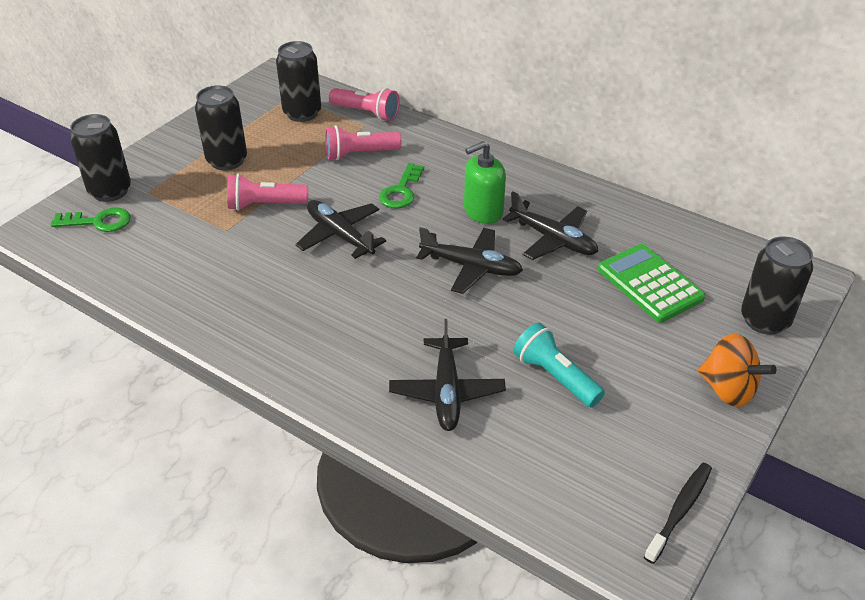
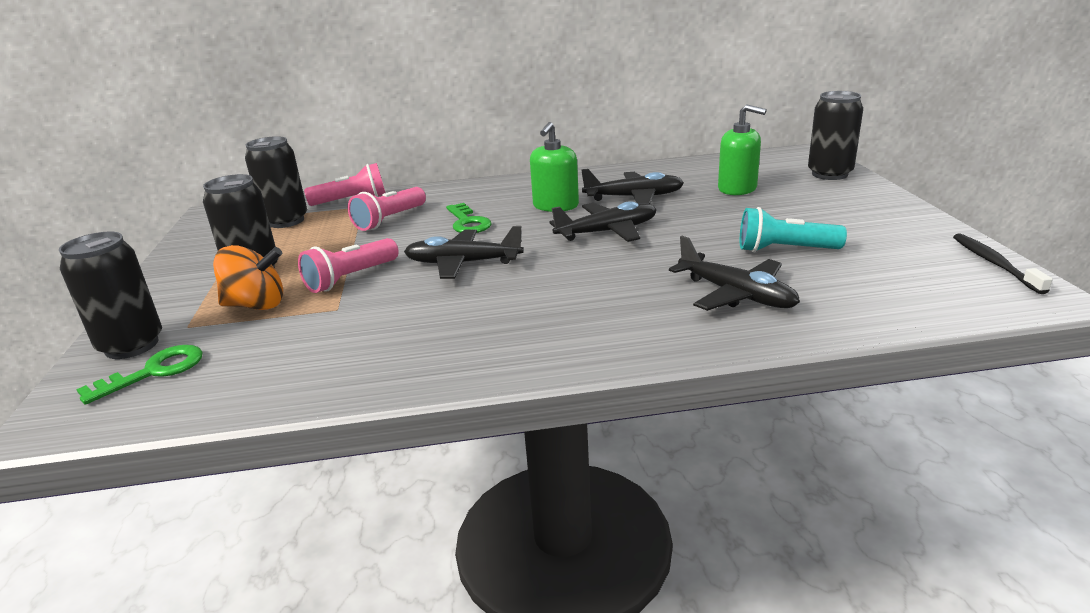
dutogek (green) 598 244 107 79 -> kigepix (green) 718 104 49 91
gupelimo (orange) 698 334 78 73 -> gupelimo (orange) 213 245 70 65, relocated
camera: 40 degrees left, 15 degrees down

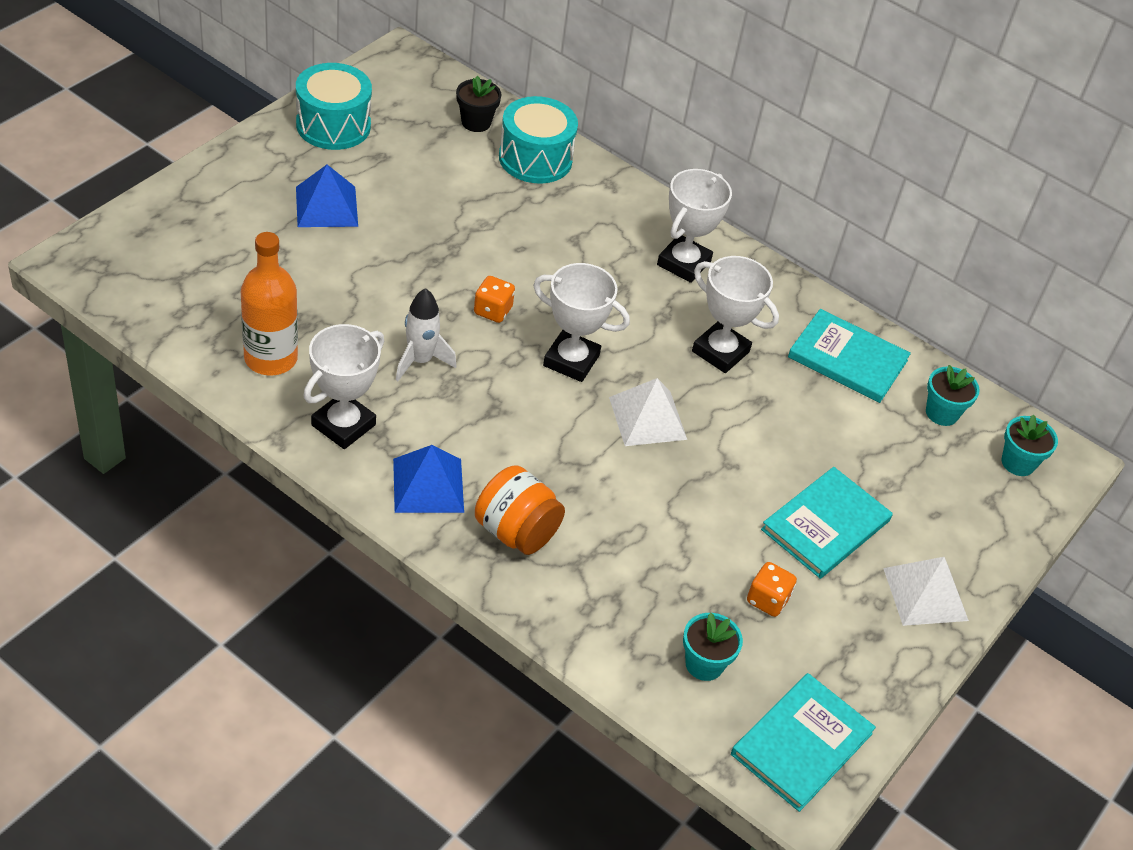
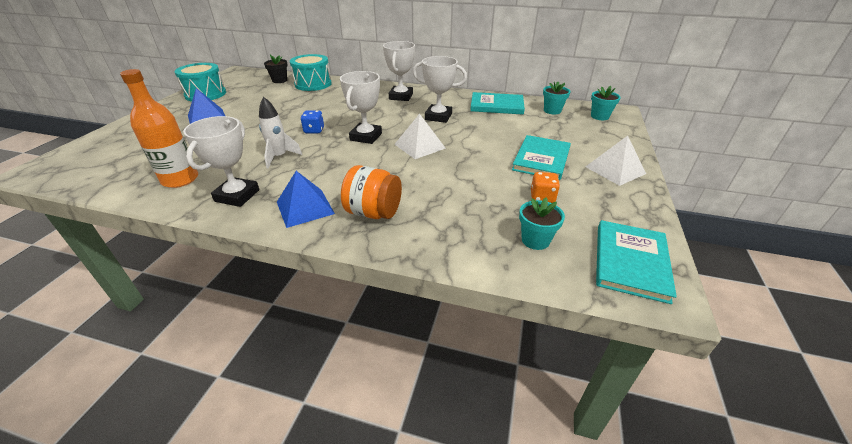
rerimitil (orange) 474 276 41 47 -> rerimitil (blue) 301 110 23 23
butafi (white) 533 263 97 119 -> butafi (white) 340 71 42 73, 75 degrees counterclockwise
camera: 15 degrees left, 10 degrees down

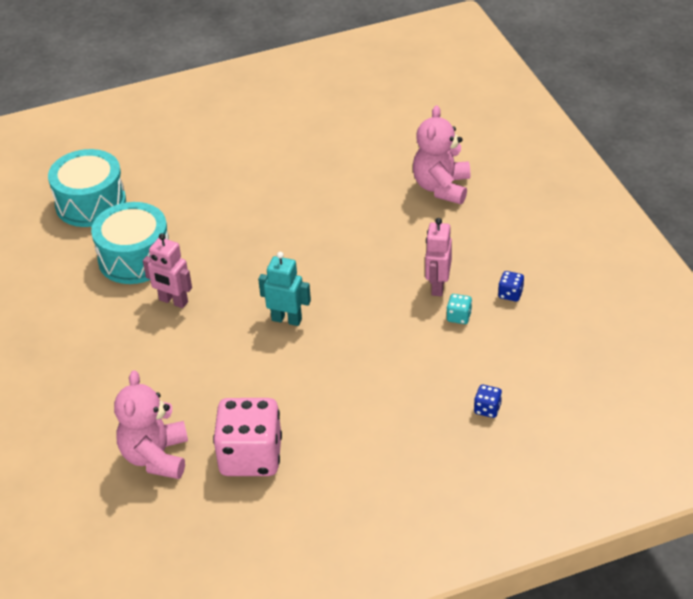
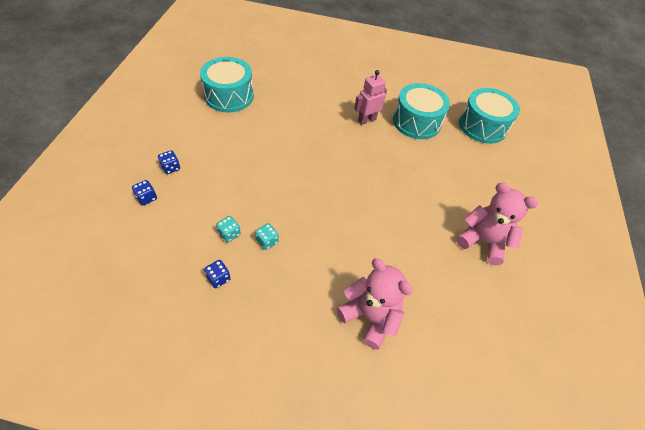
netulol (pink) 114 370 74 109 -> netulol (pink) 456 182 82 83, relocated
rerimitil (pink) 213 398 69 78 -> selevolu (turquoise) 200 57 54 55
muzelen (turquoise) 258 252 53 74 -> none
muzelen (pink) 425 218 27 78 -> rerimitil (turquoise) 255 223 24 27
none -> rerimitil (blue) 158 150 22 24
camera: 115 degrees right, 10 degrees up

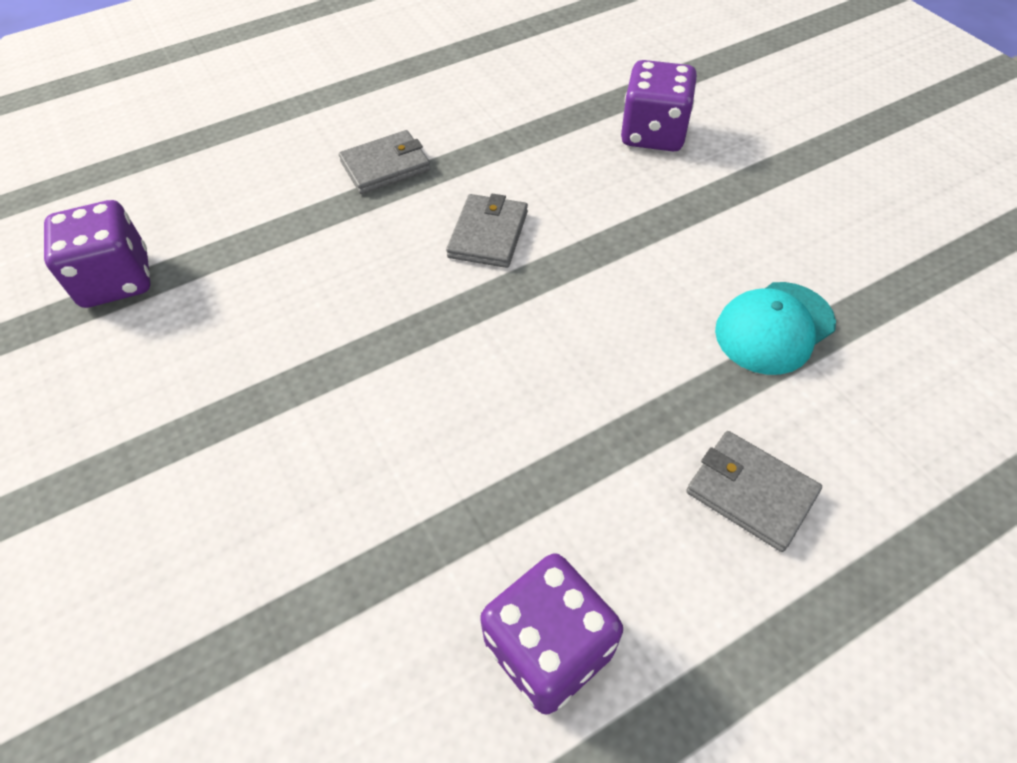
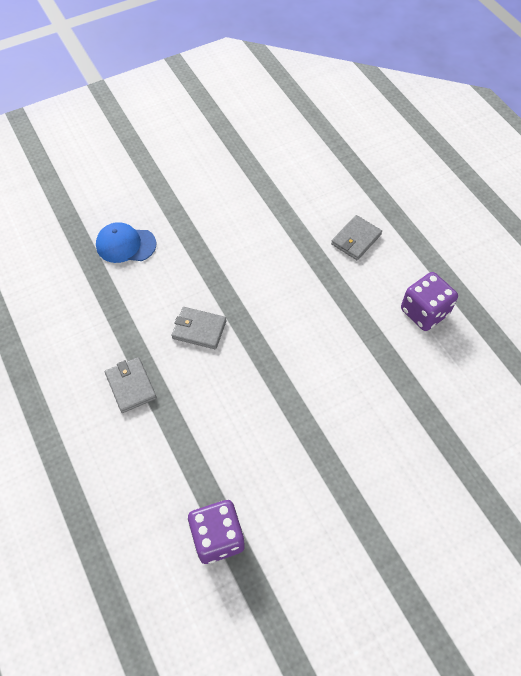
rerimitil (purple) 621 60 76 91 -> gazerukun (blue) 96 222 60 41
gazerukun (turquoise) 715 282 121 93 -> none
camera: 90 degrees left, 5 degrees up

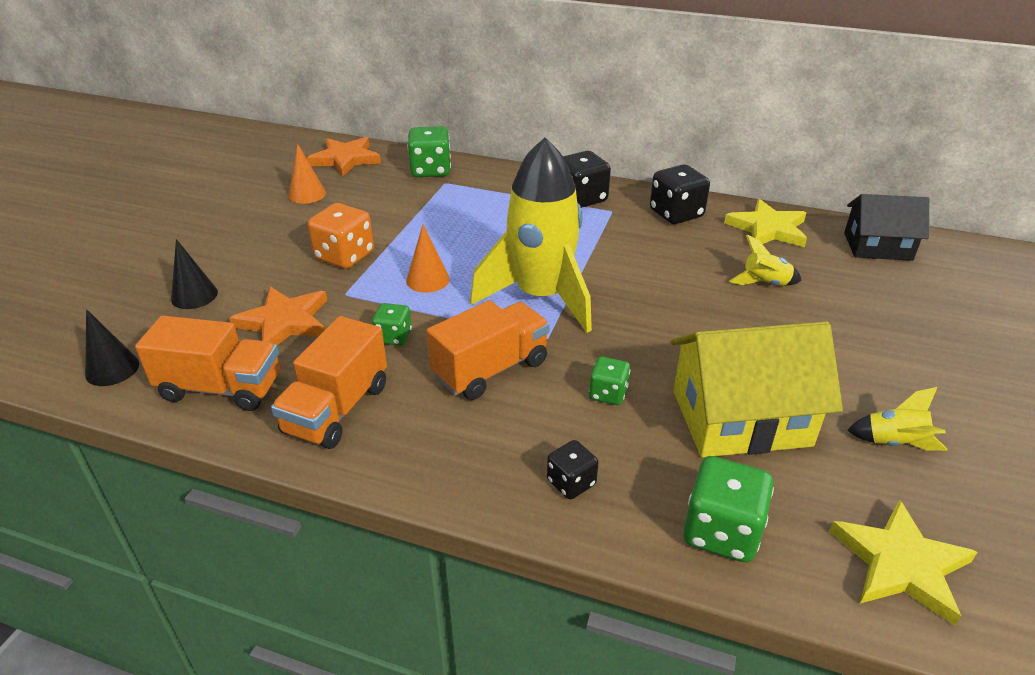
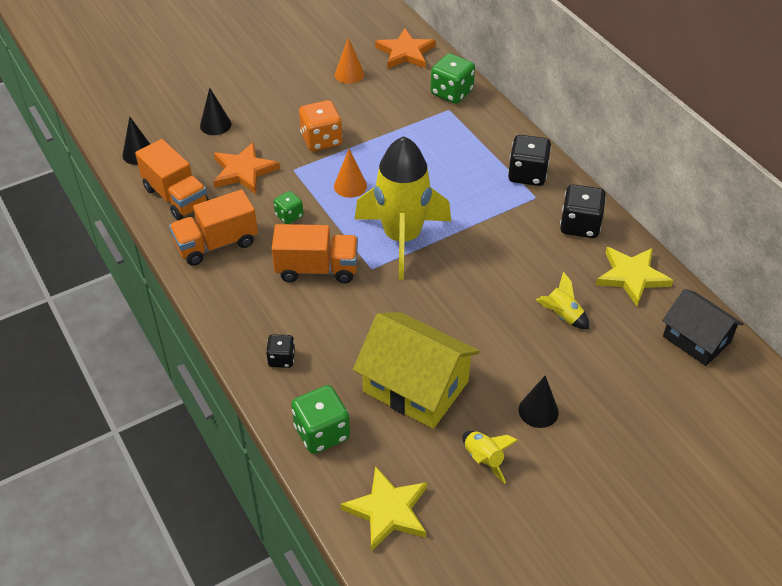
rerimitil (green) 589 357 41 48 -> none
none -> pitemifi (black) 518 376 41 52
camera: 40 degrees right, 10 degrees up

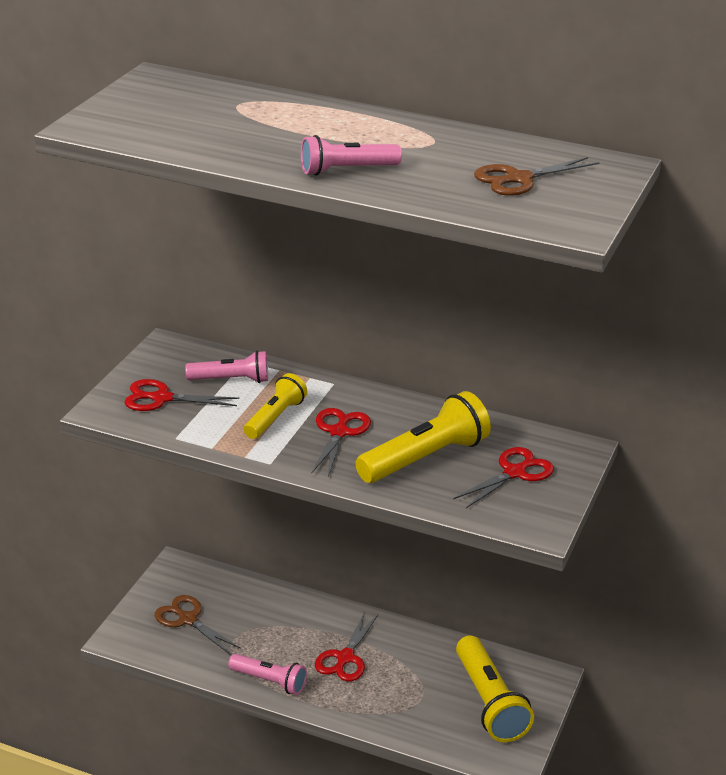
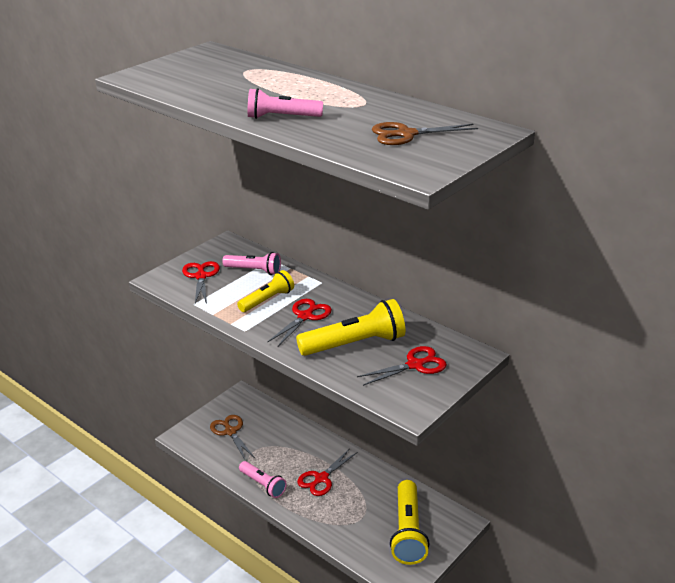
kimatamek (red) 125 379 114 32 -> kimatamek (red) 182 261 38 43, 60 degrees clockwise
camera: 20 degrees right, 0 degrees up

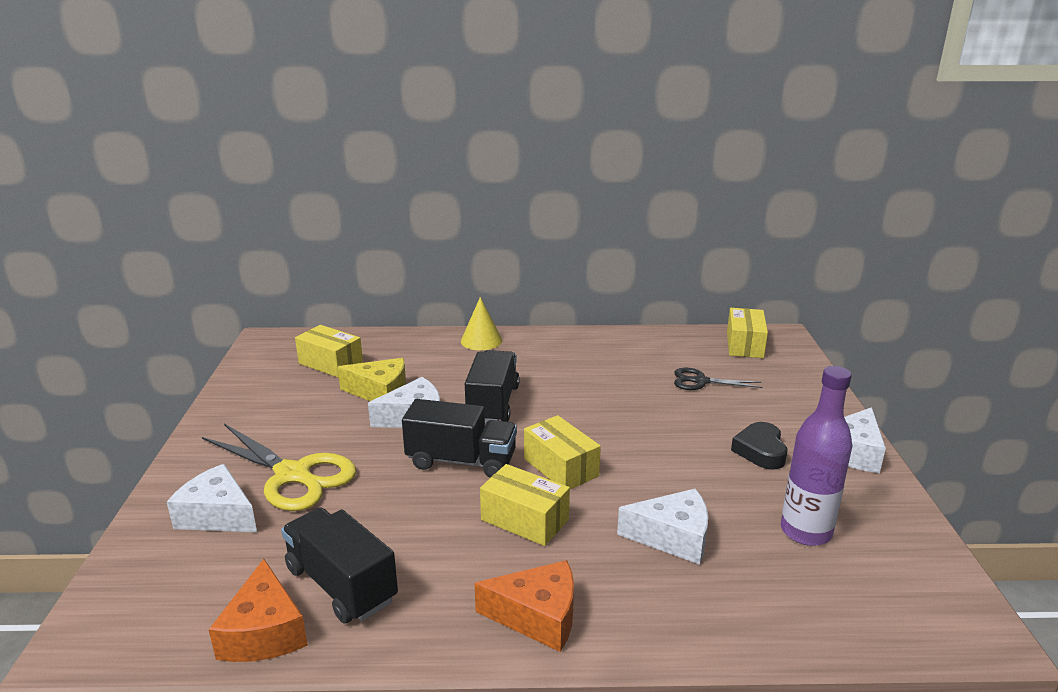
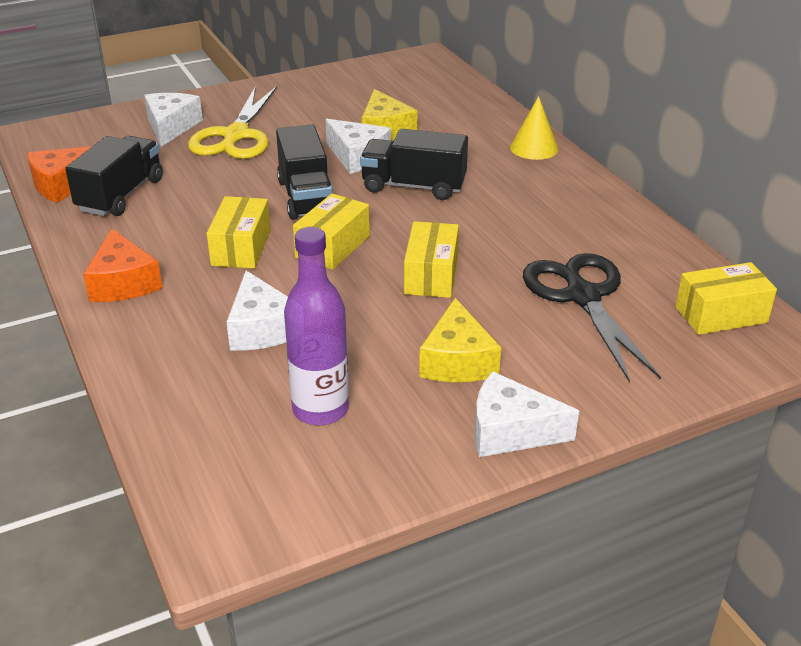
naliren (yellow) 295 325 68 53 -> naliren (yellow) 404 221 55 77, relocated
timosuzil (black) 465 350 55 73 -> timosuzil (black) 360 129 108 71, 150 degrees counterclockwise
kimatamek (black) 674 368 89 22 -> kimatamek (black) 523 253 138 130, x1.80
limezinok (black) 731 422 56 48 -> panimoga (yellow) 419 298 82 84
camera: 65 degrees right, 10 degrees up

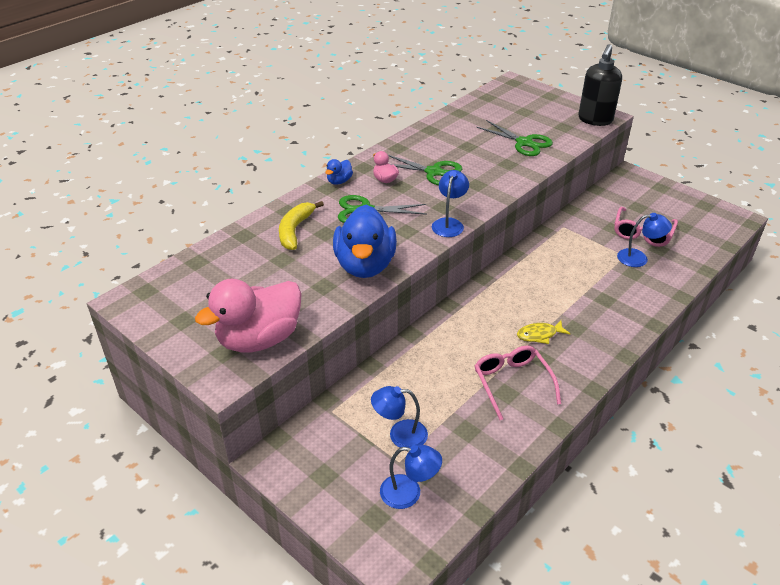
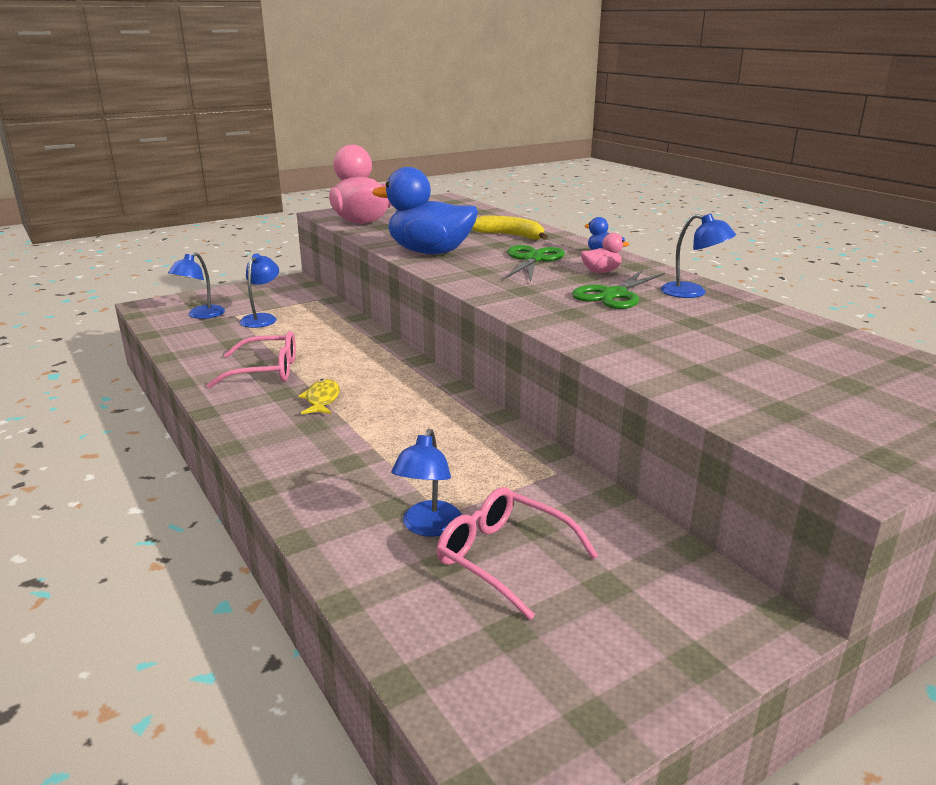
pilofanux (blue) 432 170 37 67 -> pilofanux (blue) 661 213 75 85, relocated
kimatamek (green) 477 120 76 36 -> none
kigepix (black) 578 44 44 82 -> none
camera: 105 degrees right, 15 degrees down

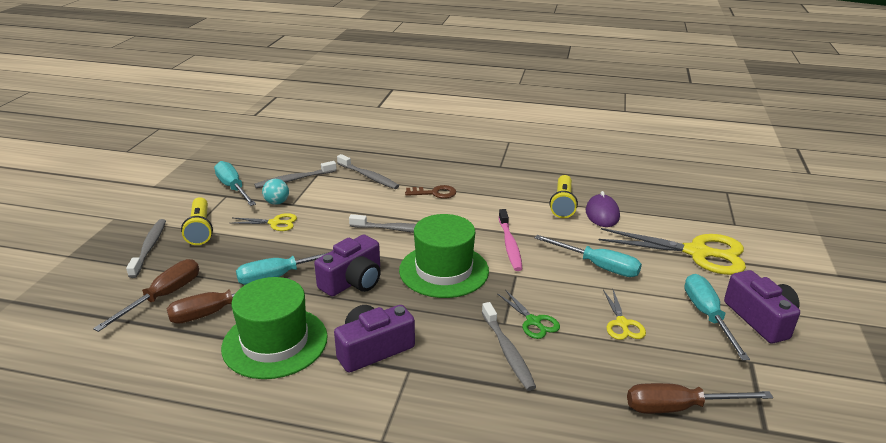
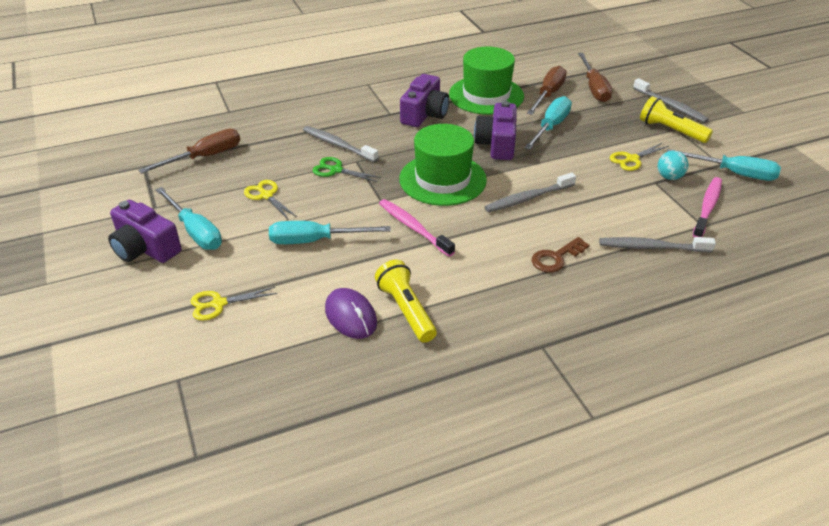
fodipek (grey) 254 161 83 27 -> fodipek (pink) 693 177 29 60
kimatamek (yellow) 599 228 147 47 -> kimatamek (yellow) 191 287 86 34, x0.49
camera: 145 degrees right, 10 degrees up

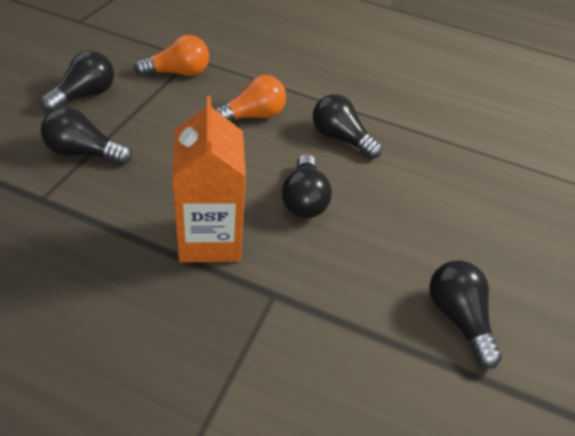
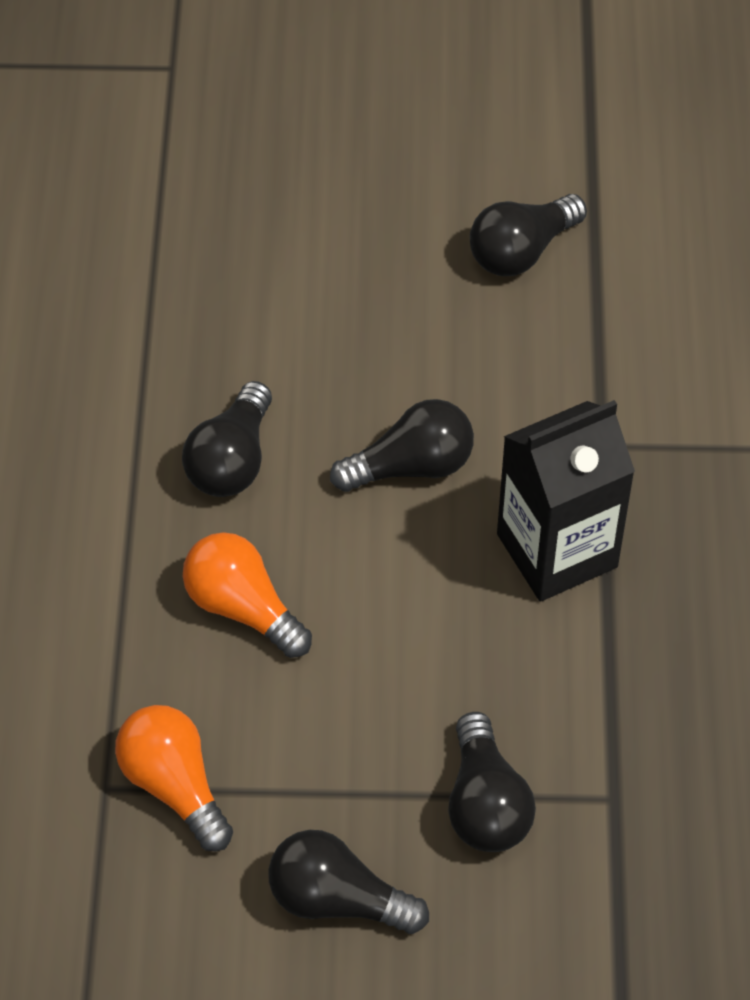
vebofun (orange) 172 96 74 167 -> vebofun (black) 497 400 138 202
camera: 105 degrees left, 10 degrees up

